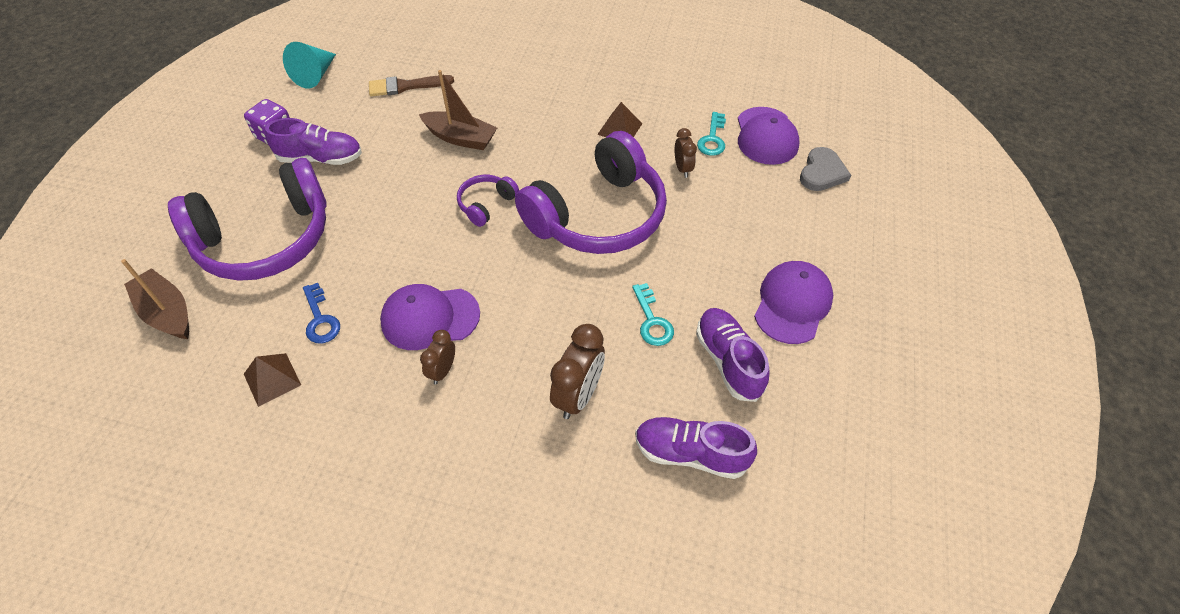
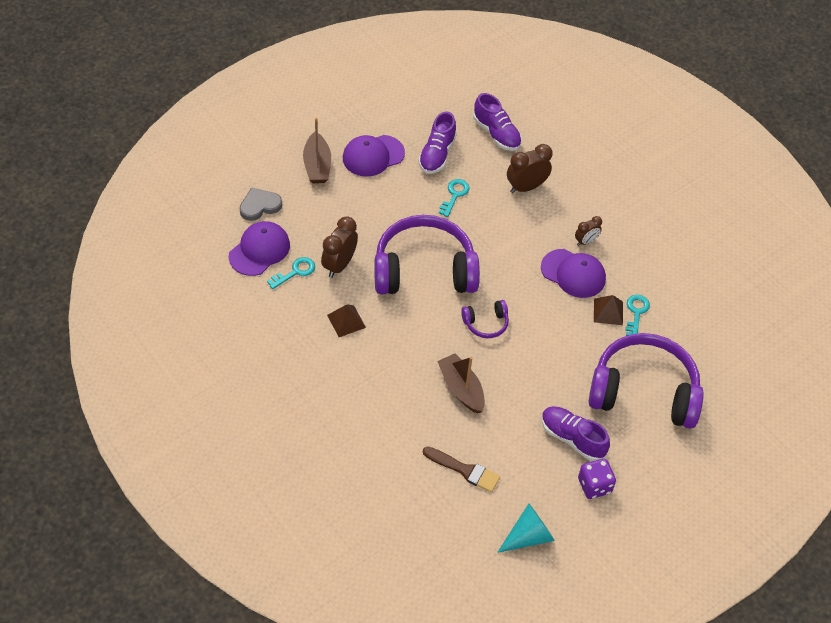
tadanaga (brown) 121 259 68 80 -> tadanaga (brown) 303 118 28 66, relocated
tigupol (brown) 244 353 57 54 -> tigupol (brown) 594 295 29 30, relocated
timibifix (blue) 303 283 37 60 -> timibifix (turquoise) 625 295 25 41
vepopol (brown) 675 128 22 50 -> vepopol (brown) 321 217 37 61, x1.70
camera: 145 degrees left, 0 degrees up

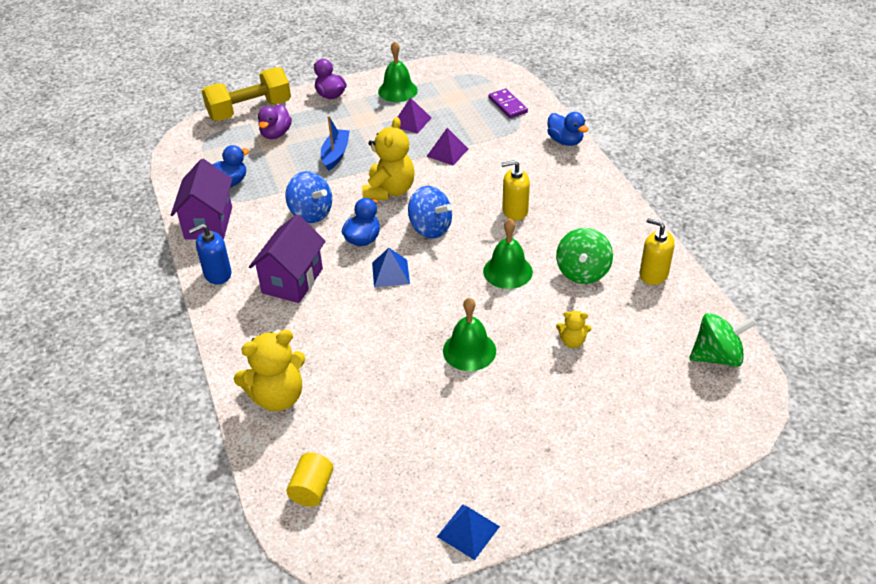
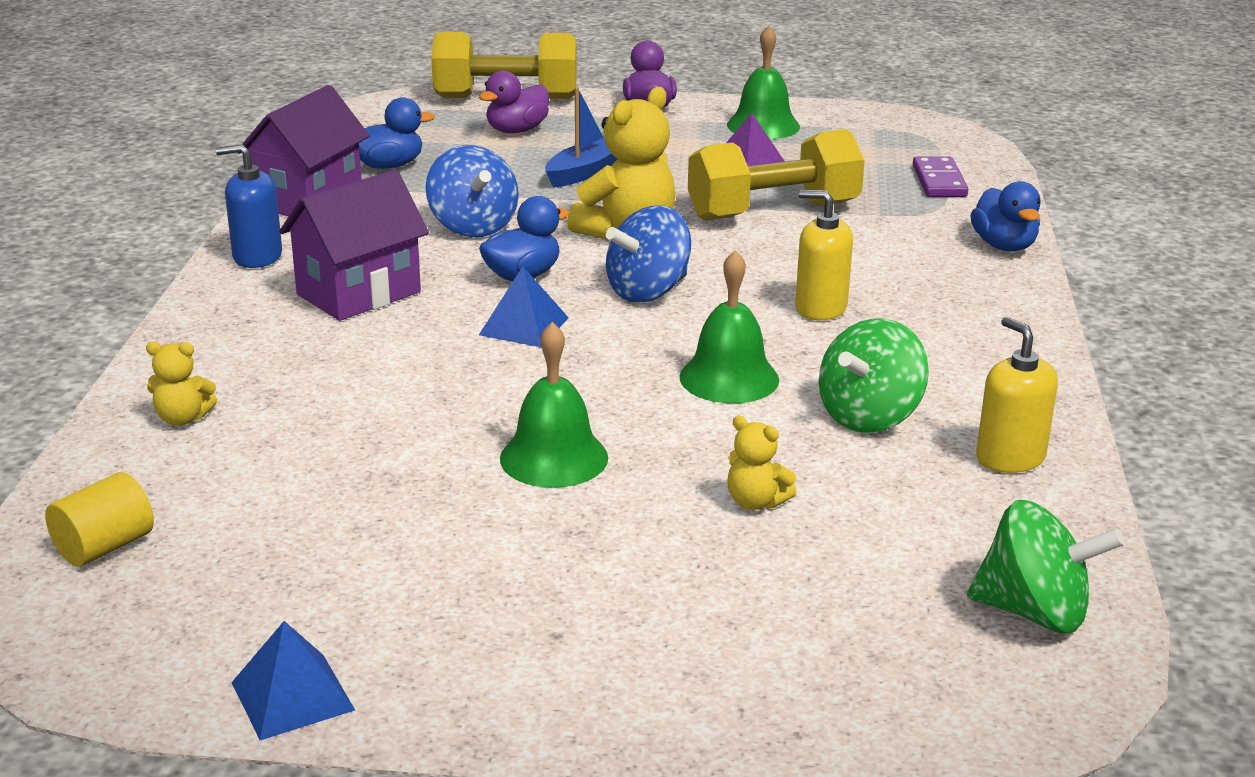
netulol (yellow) 234 330 72 81 -> netulol (yellow) 146 341 71 85, x0.50
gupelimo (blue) 408 186 44 52 -> gupelimo (blue) 606 205 85 97, 75 degrees clockwise
tigupol (purple) 426 128 42 38 -> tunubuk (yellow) 688 129 177 92
camera: 25 degrees right, 15 degrees down

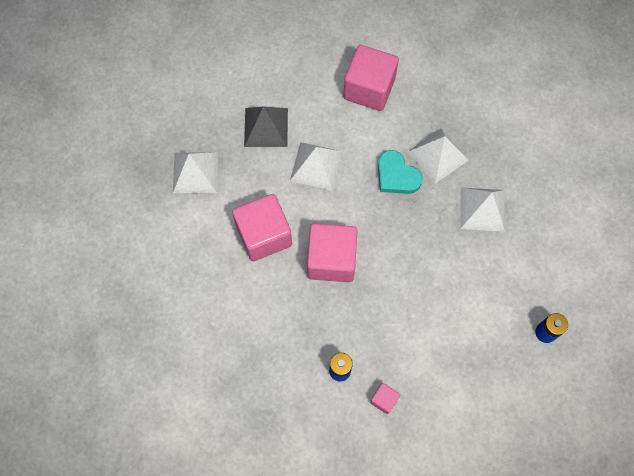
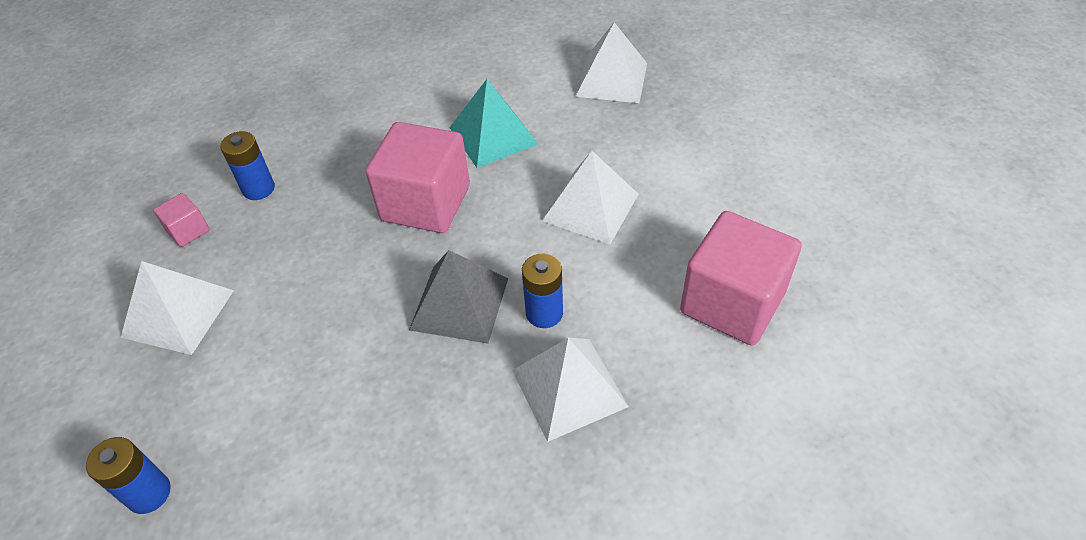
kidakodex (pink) 232 194 60 67 -> tigupol (turquoise) 449 79 89 89
tigupol (grey) 244 106 44 41 -> tigupol (grey) 409 250 99 94, relocated
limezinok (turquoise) 378 150 45 44 -> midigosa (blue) 522 254 41 74
tigupol (white) 460 187 45 45 -> tigupol (white) 121 261 113 94, relocated
camera: 105 degrees right, 20 degrees down

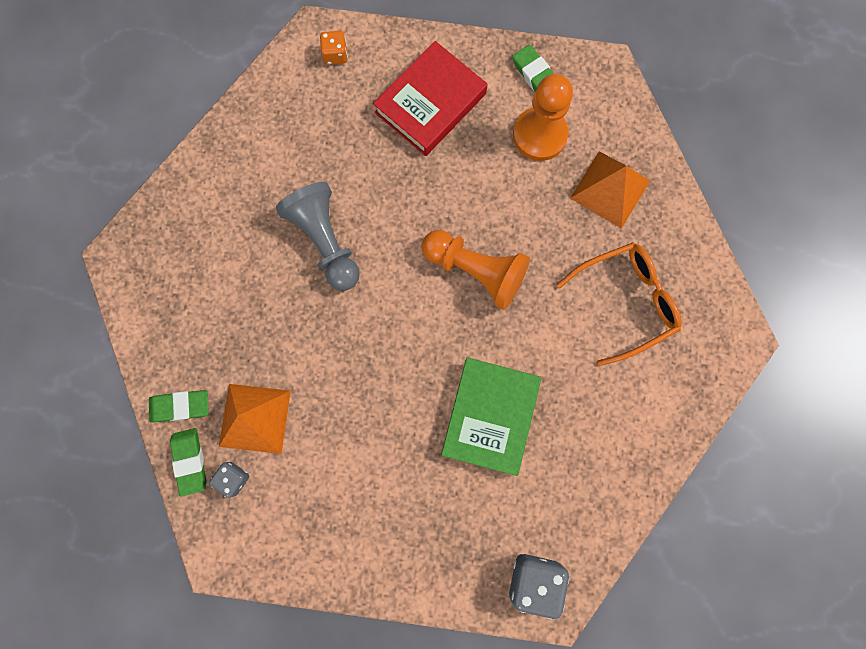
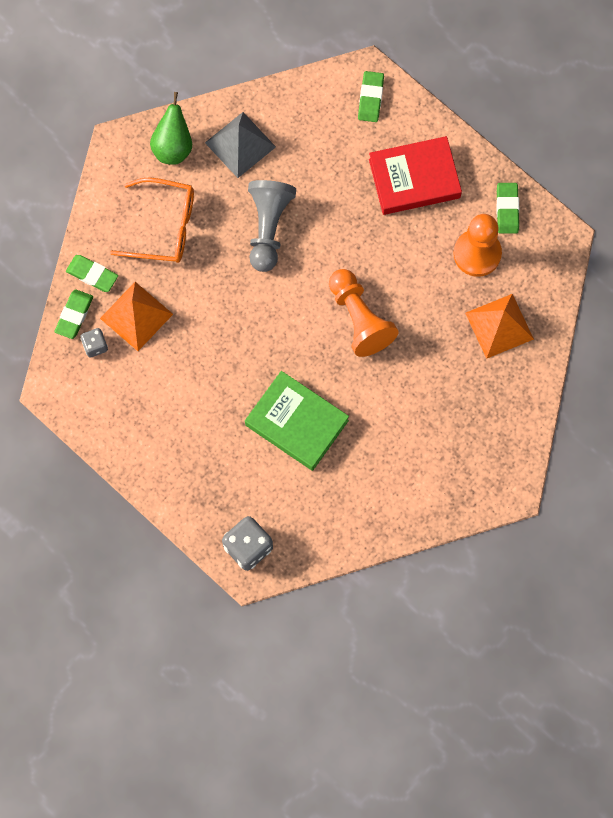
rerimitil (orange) 320 31 28 34 -> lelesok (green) 358 71 26 51
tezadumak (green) 441 357 100 119 -> tezadumak (green) 245 371 104 100, 75 degrees clockwise
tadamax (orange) 557 242 125 124 -> tadamax (orange) 110 177 84 86, relocated
none -> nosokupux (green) 150 92 42 73
none -> tigupol (grey) 205 112 71 66
camera: 35 degrees right, 5 degrees down

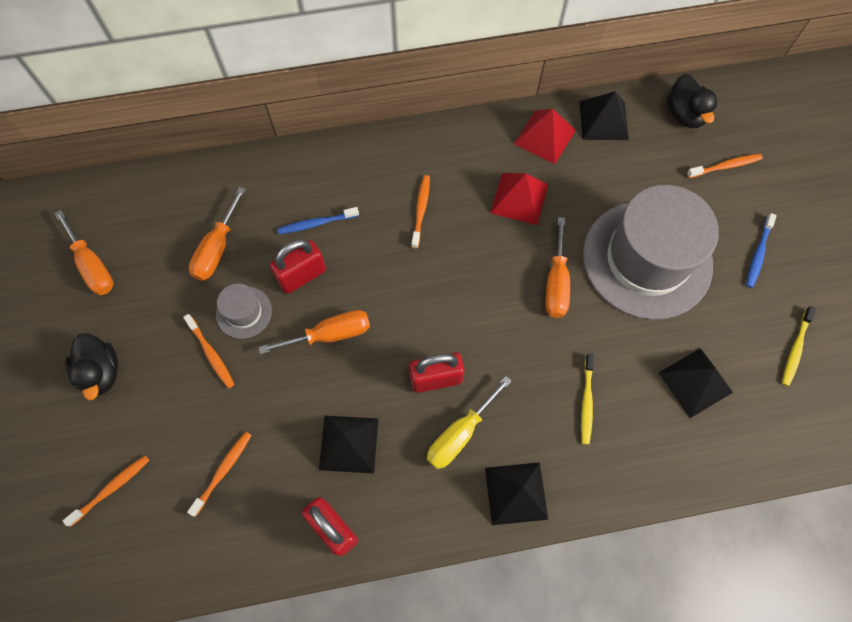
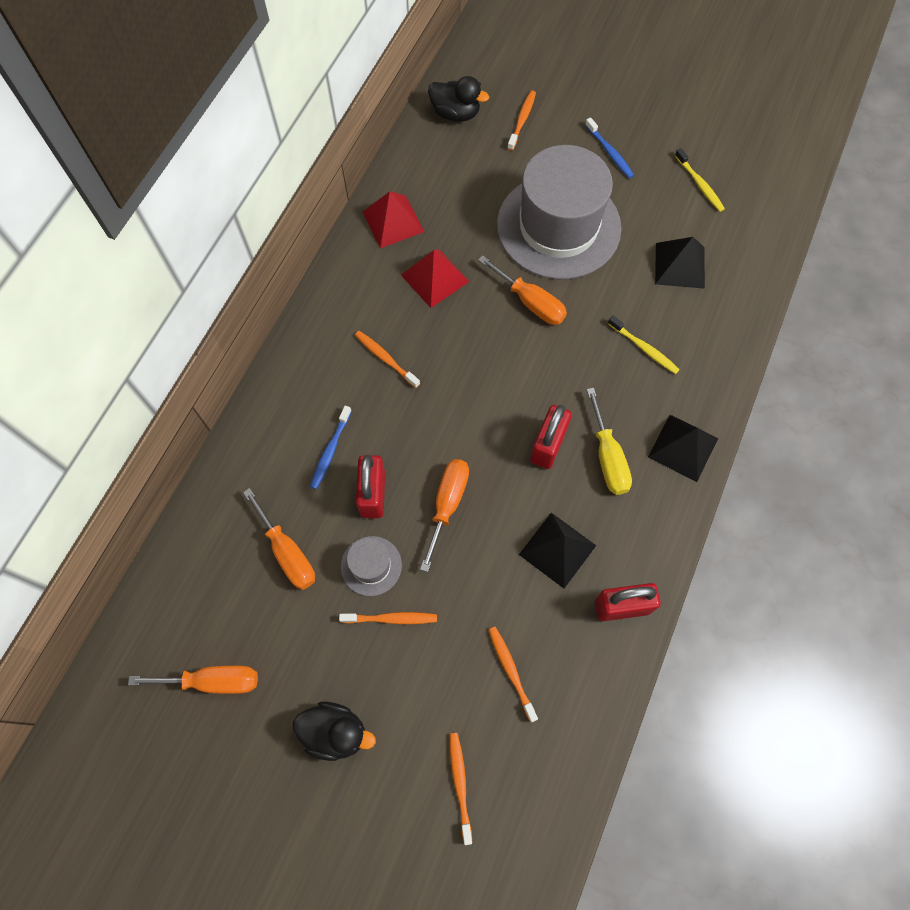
tigupol (black) 579 92 50 48 -> none
camera: 55 degrees left, 0 degrees up

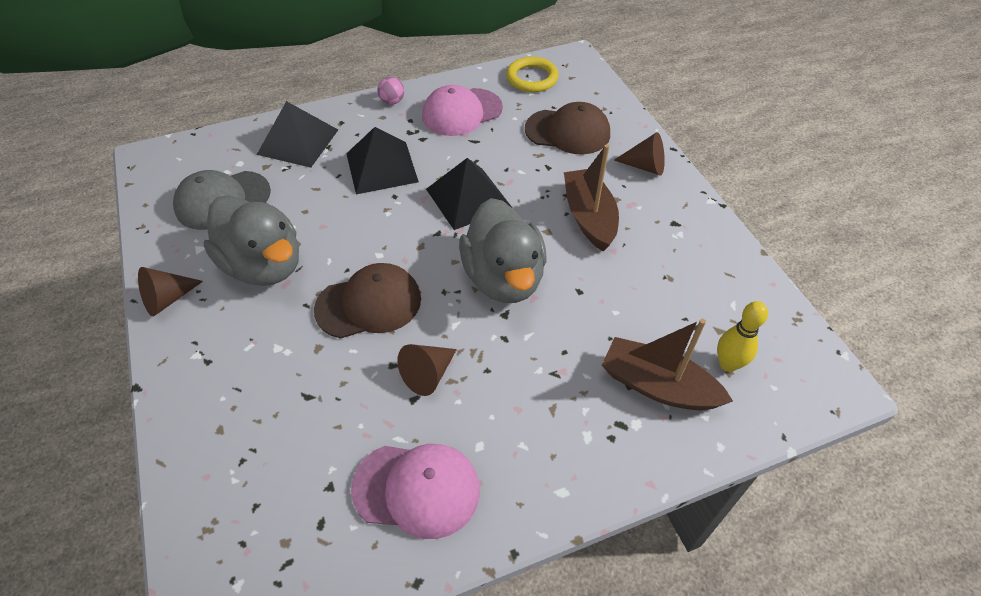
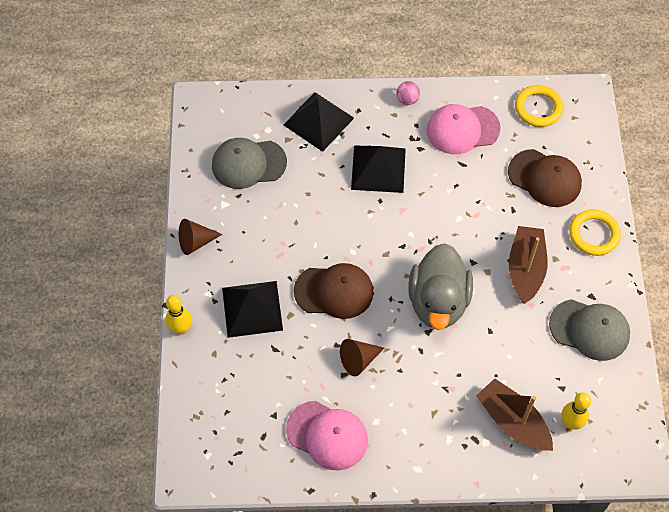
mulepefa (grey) 203 195 96 91 -> none
tigupol (black) 426 158 86 72 -> tigupol (black) 222 281 61 57, relocated
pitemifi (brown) 614 132 51 43 -> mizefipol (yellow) 569 209 52 47
none -> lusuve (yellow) 166 295 26 40
none -> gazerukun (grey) 549 299 81 62
camera: 20 degrees right, 10 degrees up

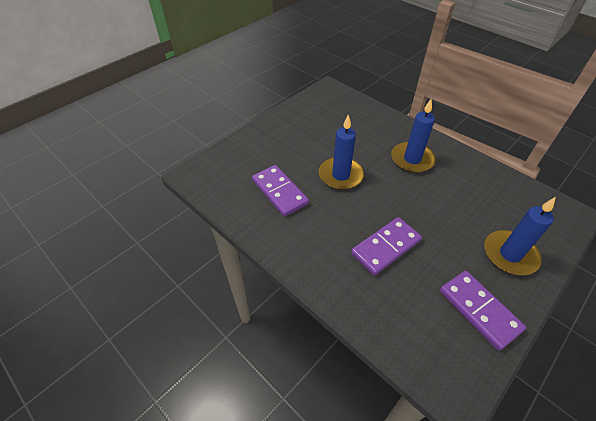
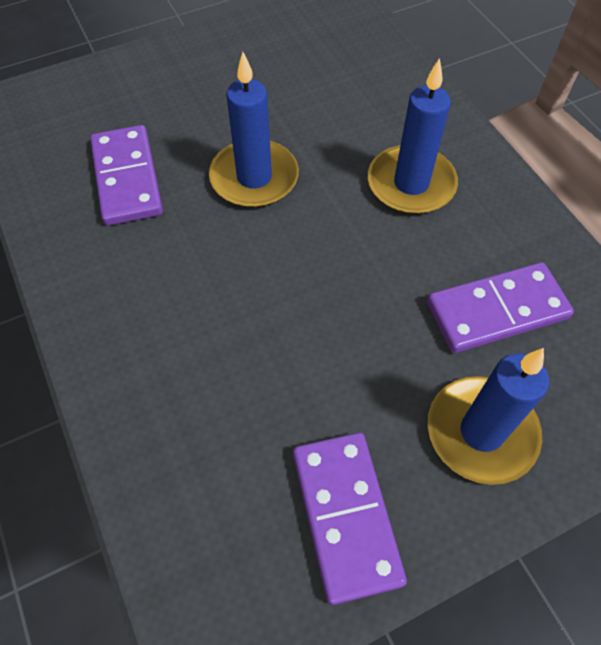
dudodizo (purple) 351 217 71 59 -> dudodizo (purple) 427 262 147 91, relocated
camera: 20 degrees right, 10 degrees up

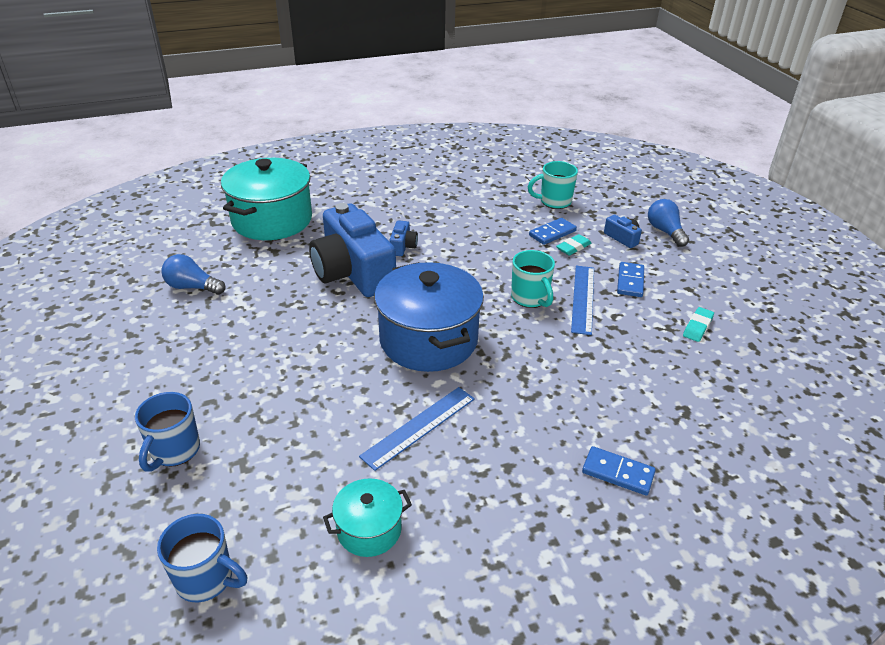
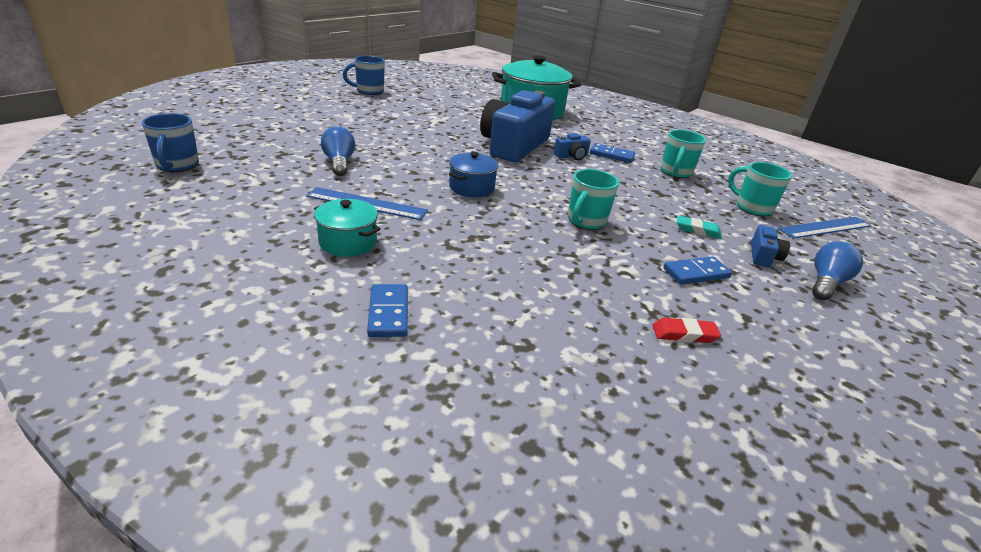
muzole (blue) 135 392 65 80 -> muzole (blue) 343 55 42 40, relocated
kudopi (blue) 161 254 65 41 -> kudopi (blue) 321 126 34 50, relocated
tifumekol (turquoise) 323 478 89 79 -> tifumekol (turquoise) 314 199 67 58, relocated
tifumekol (blue) 374 262 110 110 -> tifumekol (blue) 449 152 50 45, x0.50
dudodizo (blue) 529 218 48 27 -> dudodizo (blue) 590 143 45 20, relocated
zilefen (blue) 571 266 23 69 -> zilefen (blue) 778 217 94 22, relocated
lelesok (turquoise) 683 307 31 35 -> lelesok (red) 652 318 69 25
none -> muzole (turquoise) 660 130 46 48
camera: 55 degrees right, 5 degrees down

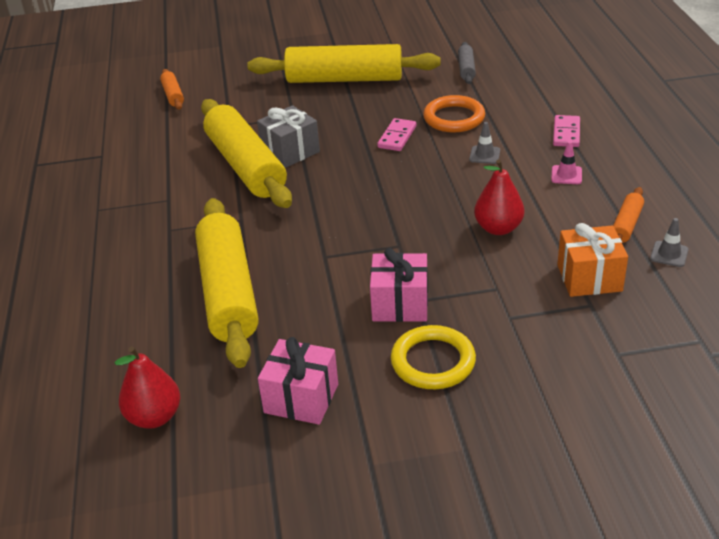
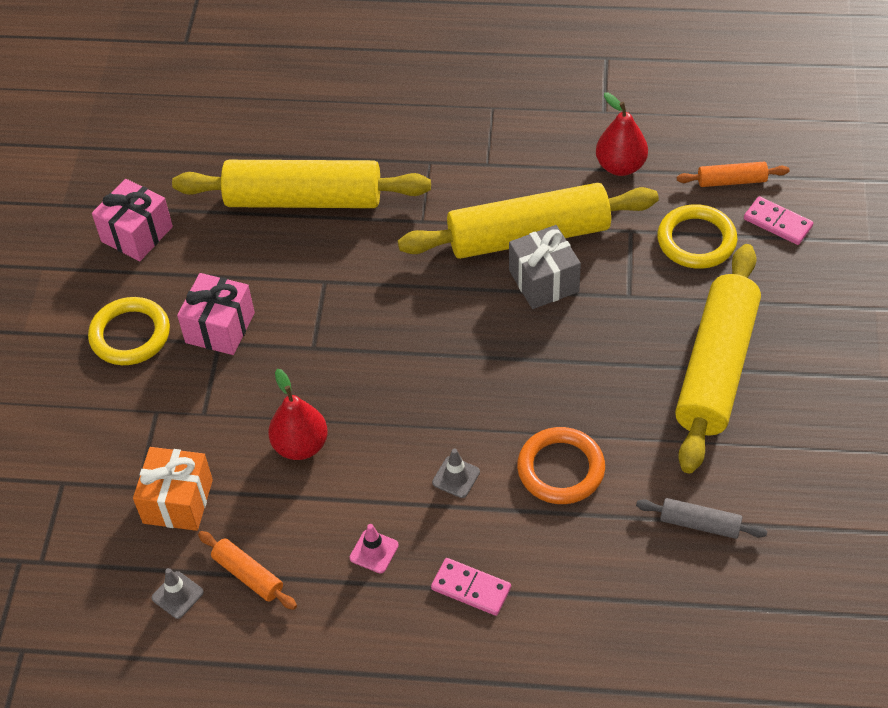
nosokupux (red) 114 346 66 83 -> nosokupux (red) 596 92 52 84, relocated
dudodizo (pink) 377 118 39 33 -> dudodizo (pink) 744 196 69 49, relocated
none -> mizefipol (yellow) 657 204 81 65
camera: 105 degrees right, 15 degrees up

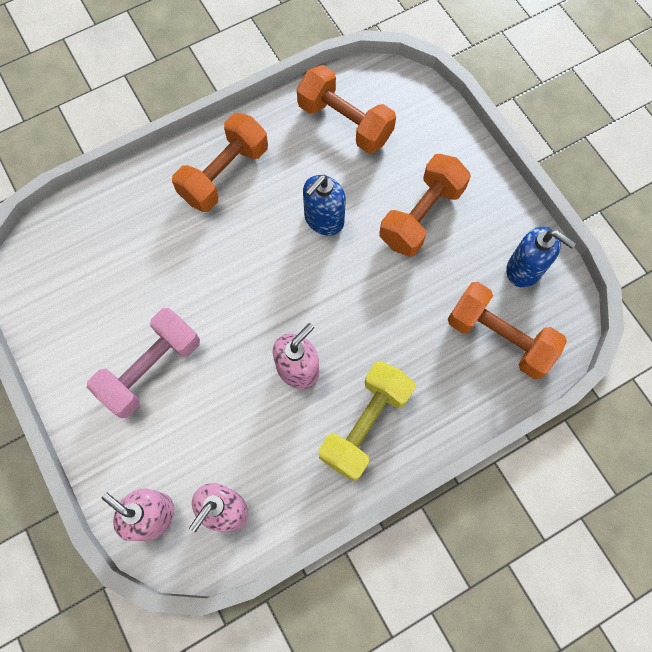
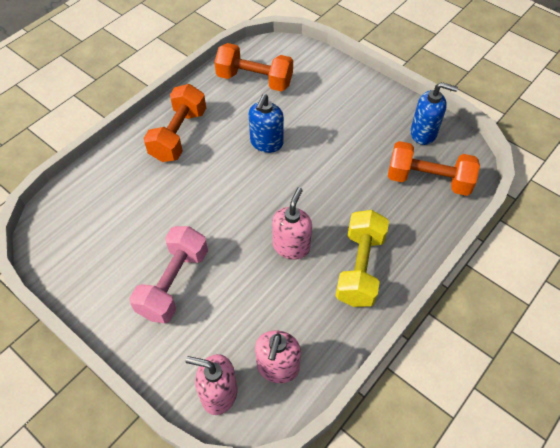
tunubuk (orange) 379 154 92 103 -> none
camera: 20 degrees left, 15 degrees down

